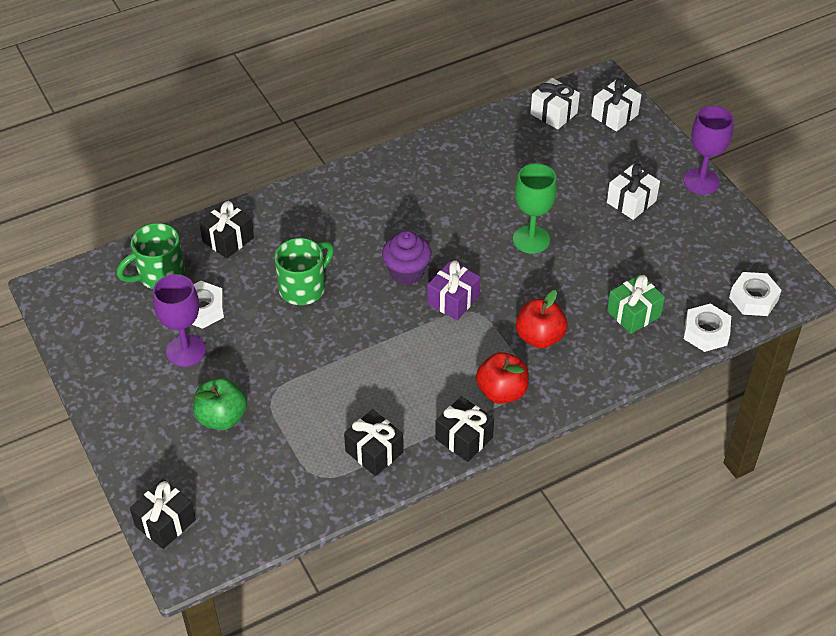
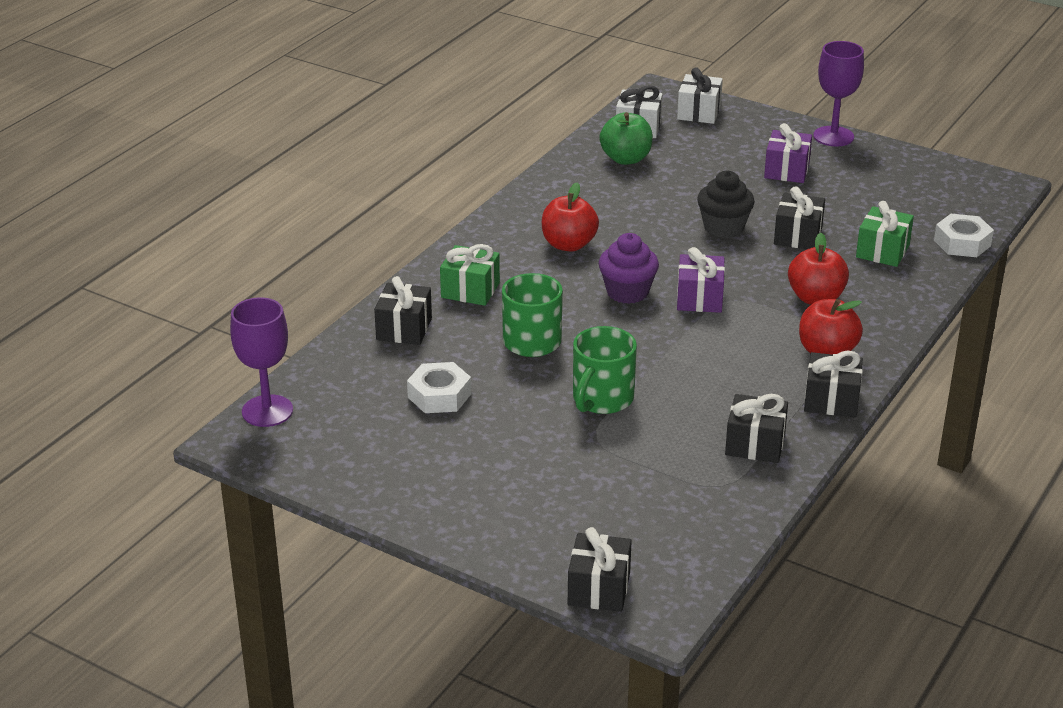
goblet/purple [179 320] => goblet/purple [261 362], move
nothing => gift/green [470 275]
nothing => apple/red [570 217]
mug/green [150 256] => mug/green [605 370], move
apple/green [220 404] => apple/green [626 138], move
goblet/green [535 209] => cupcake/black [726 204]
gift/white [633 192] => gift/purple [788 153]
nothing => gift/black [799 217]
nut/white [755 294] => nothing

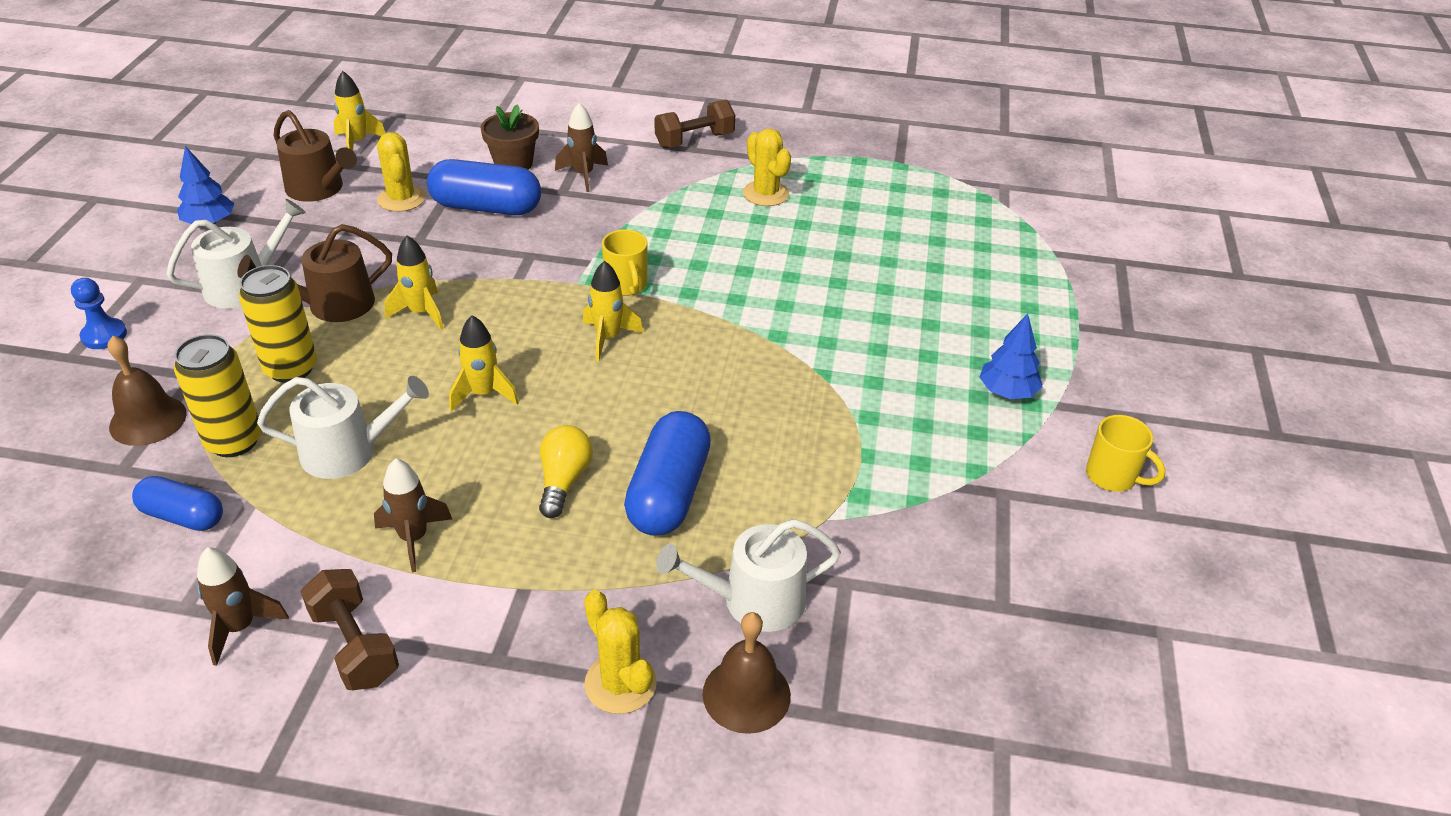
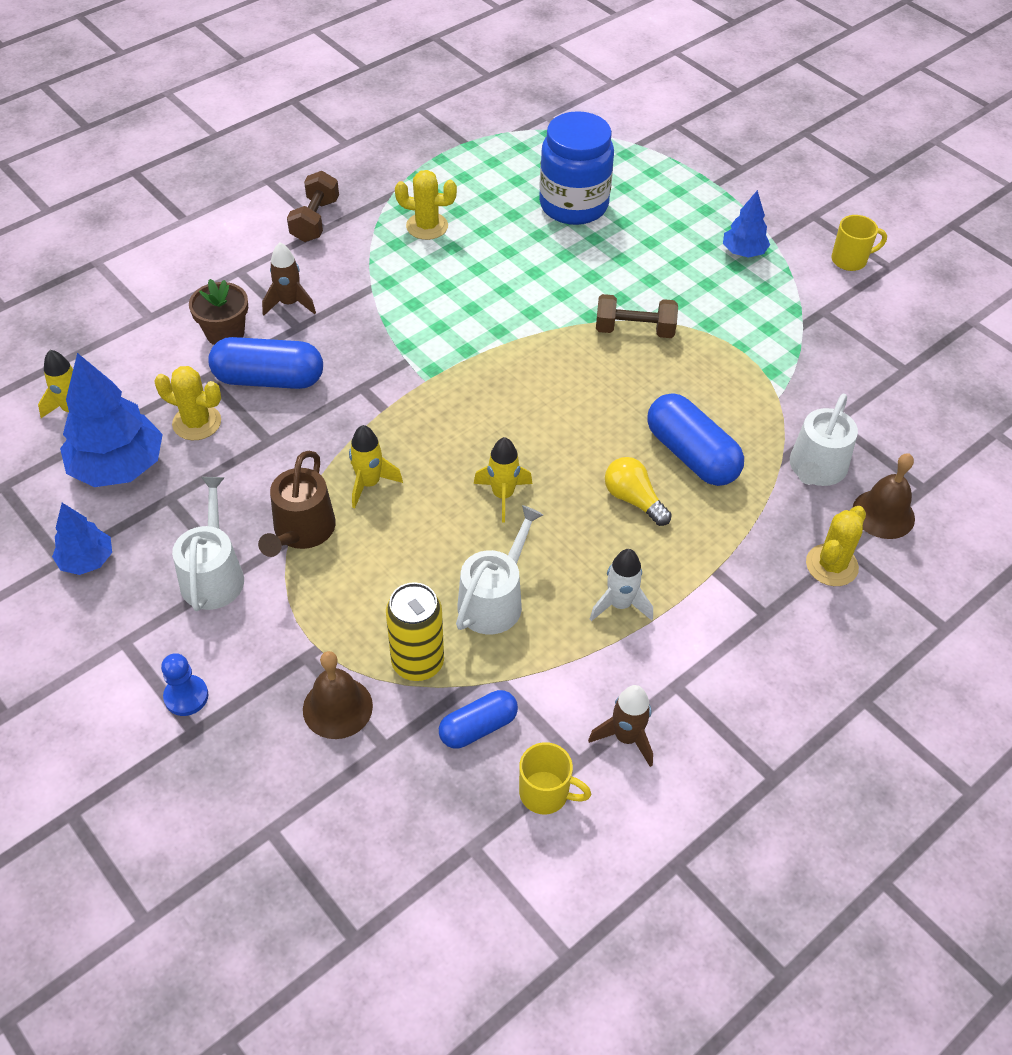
watering can/brown [315 156] => tree/blue [111 420]
capsule/blue [484 187] => capsule/blue [265 363], 45 degrees clockwise
mug/yellow [625 263] => mug/yellow [555 778], move
nothing => jar/blue [576 168]
rocket/brown [413 515] => rocket/white [621 585]
dumbbell/brown [349 629] => dumbbell/brown [637 316], move
cactus/yellow [620 652] => cactus/yellow [836 546], 60 degrees counterclockwise
can/yellow [278 324] => nothing
rocket/yellow [613 311] => nothing

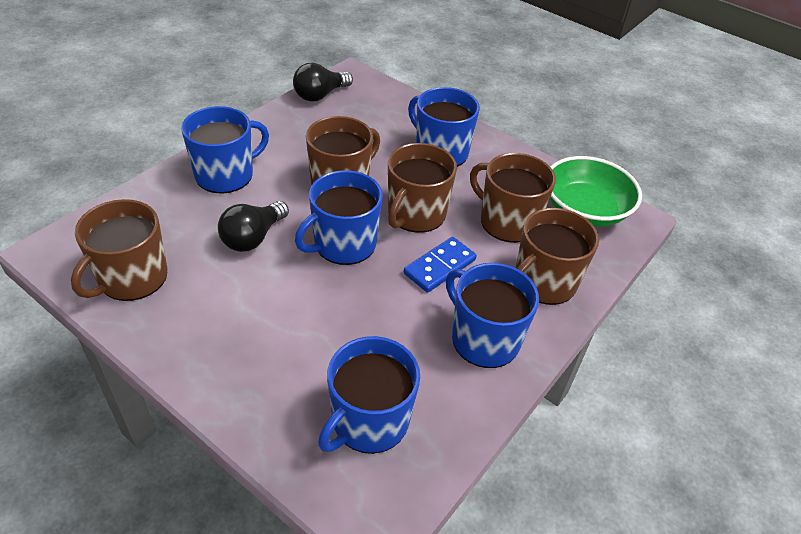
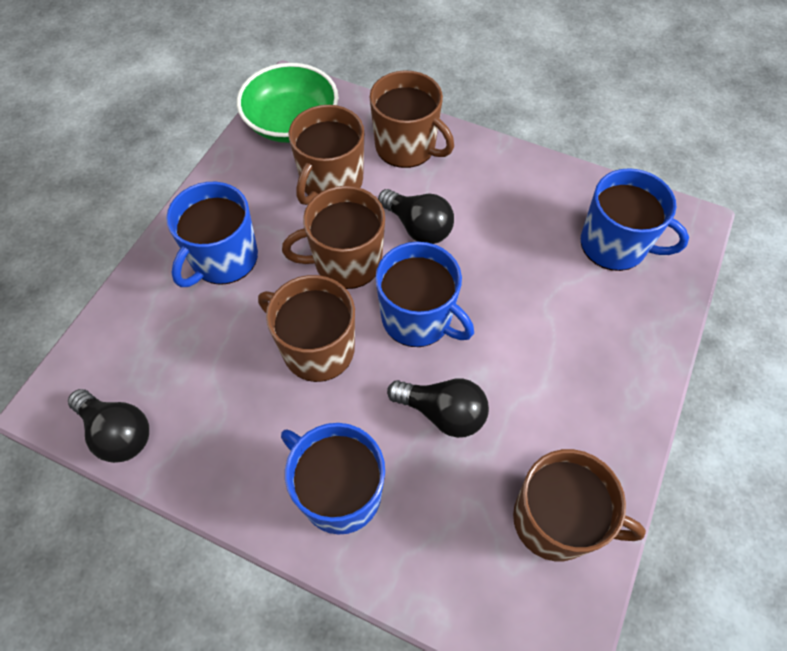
mug/brown [422 188] => mug/brown [333 237], 150 degrees clockwise
domino/blue [440 265] => light bulb/black [416 216]
mug/blue [492 315] => nothing

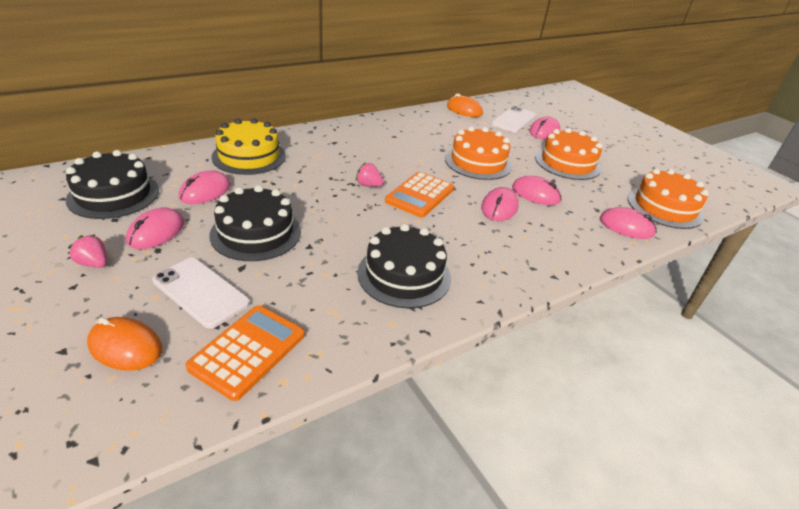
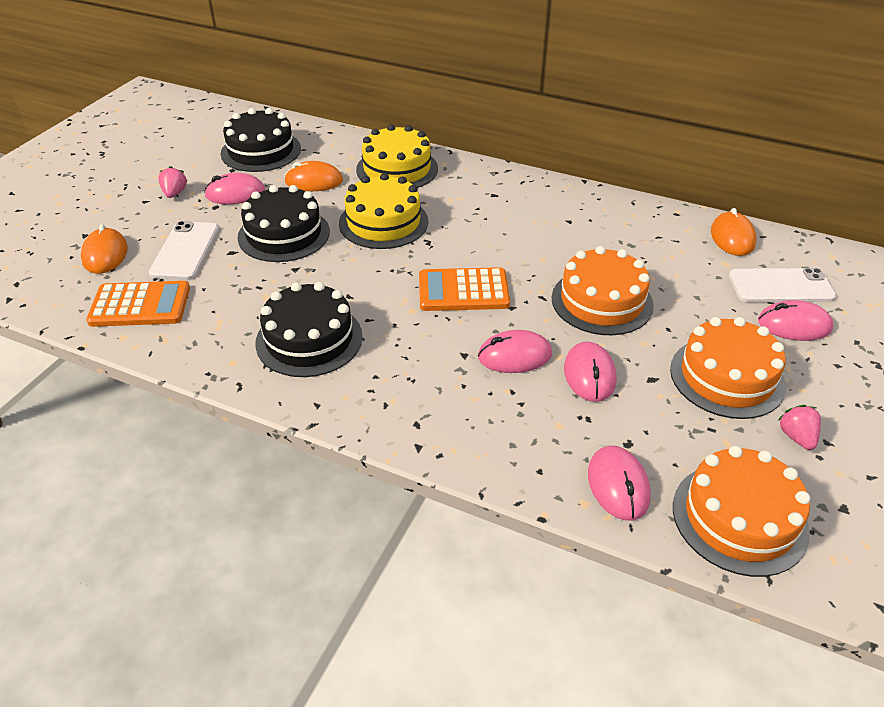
mouse/pink [204 187] => mouse/orange [313 176]
nothing => cake/yellow [383 211]
strawberry/pink [370 174] => strawberry/pink [799 427], move

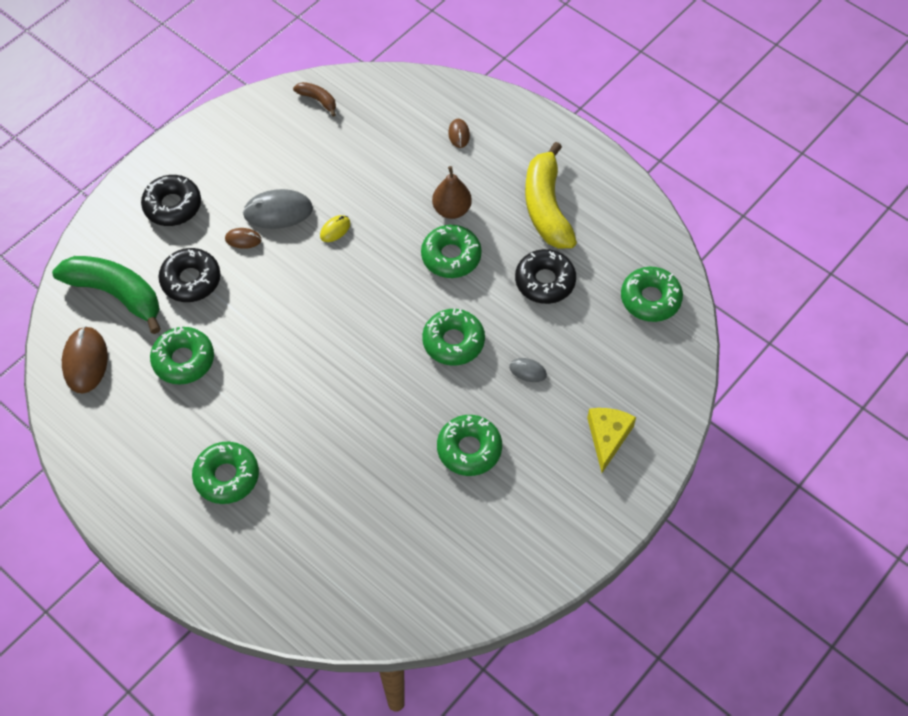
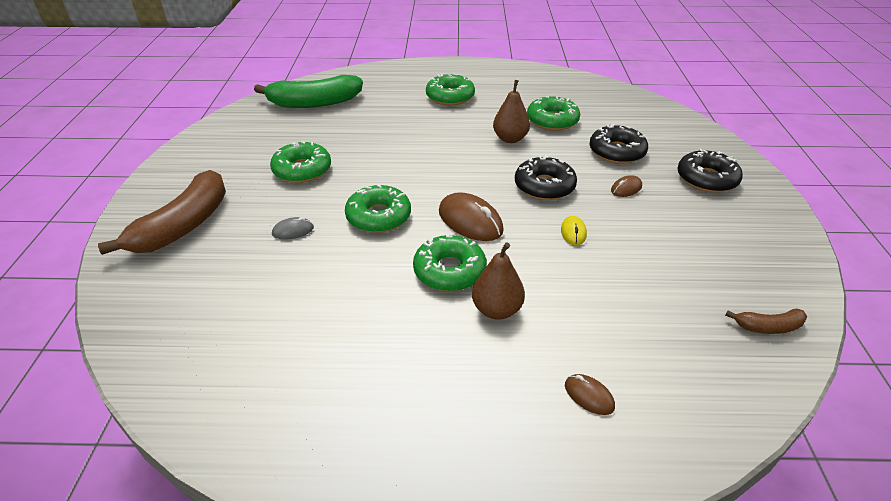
cheese/yellow [611 440] => banana/brown [162 212]
banana/green [106 295] => banana/green [308 91], move
mouse/brown [85 360] => mouse/brown [471 216], move
nothing => pear/brown [511 111]
donut/black [545 276] => donut/black [546 177], move
mouse/grey [277 209] => nothing
banana/yellow [551 195] => nothing
donut/green [652 294] => nothing

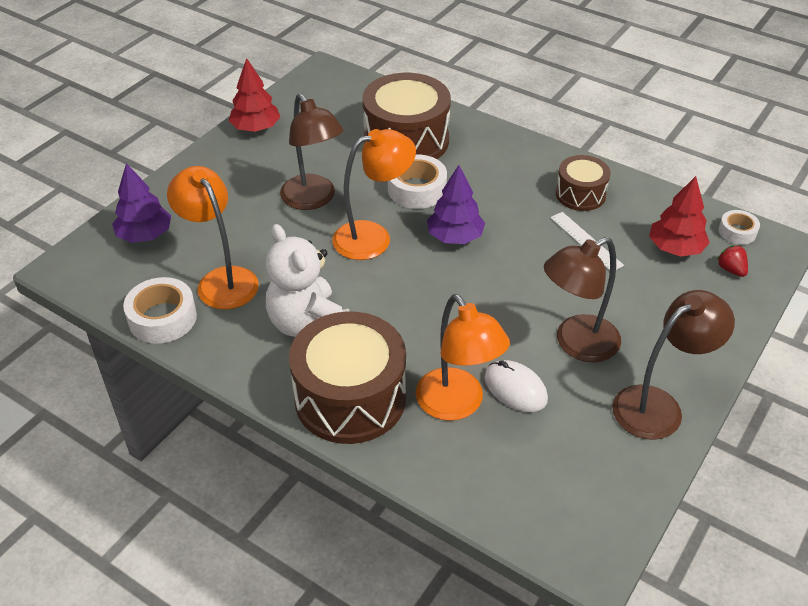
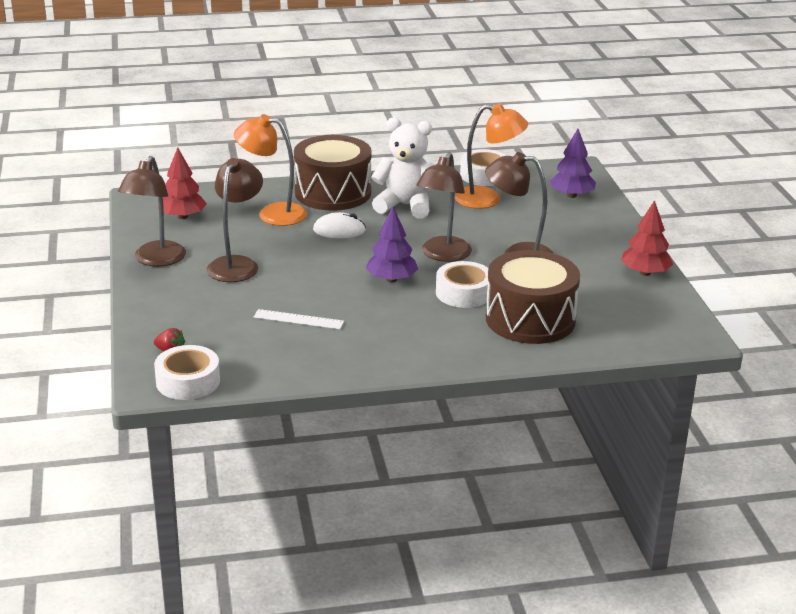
tape/white [739 227] => tape/white [187 372], x1.67
tree/red [679 216] => tree/red [182 183], move
mouse/white [516 386] => mouse/white [339 225], move
lamp/orange [374 194] => lamp/brown [444 207]
drum/brown [583 183] => nothing

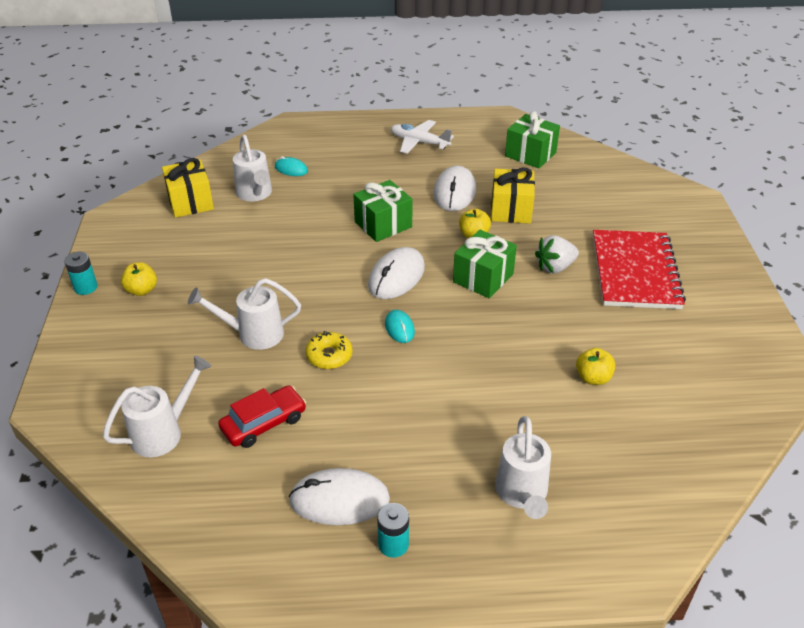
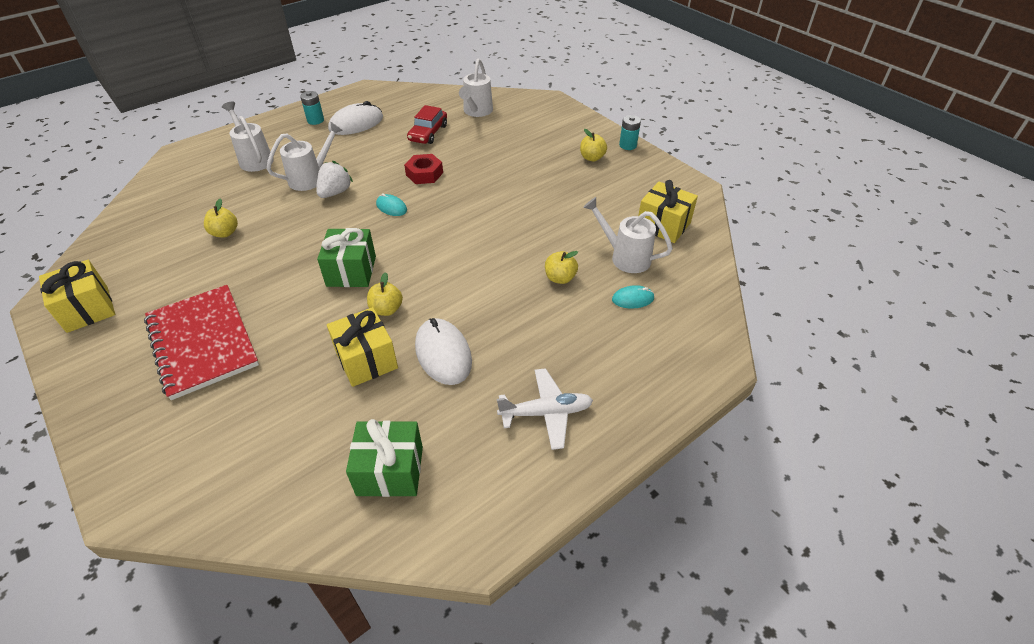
nothing => gift/yellow [77 296]
watering can/white [244 314] => watering can/white [305 156], move
strawberry/white [557 254] => strawberry/white [334 179], move
donut/yellow [329 350] => nut/red [423 169]
nothing => apple/yellow [561 267]
gift/green [383 211] => nothing
mouse/white [396 273] => nothing

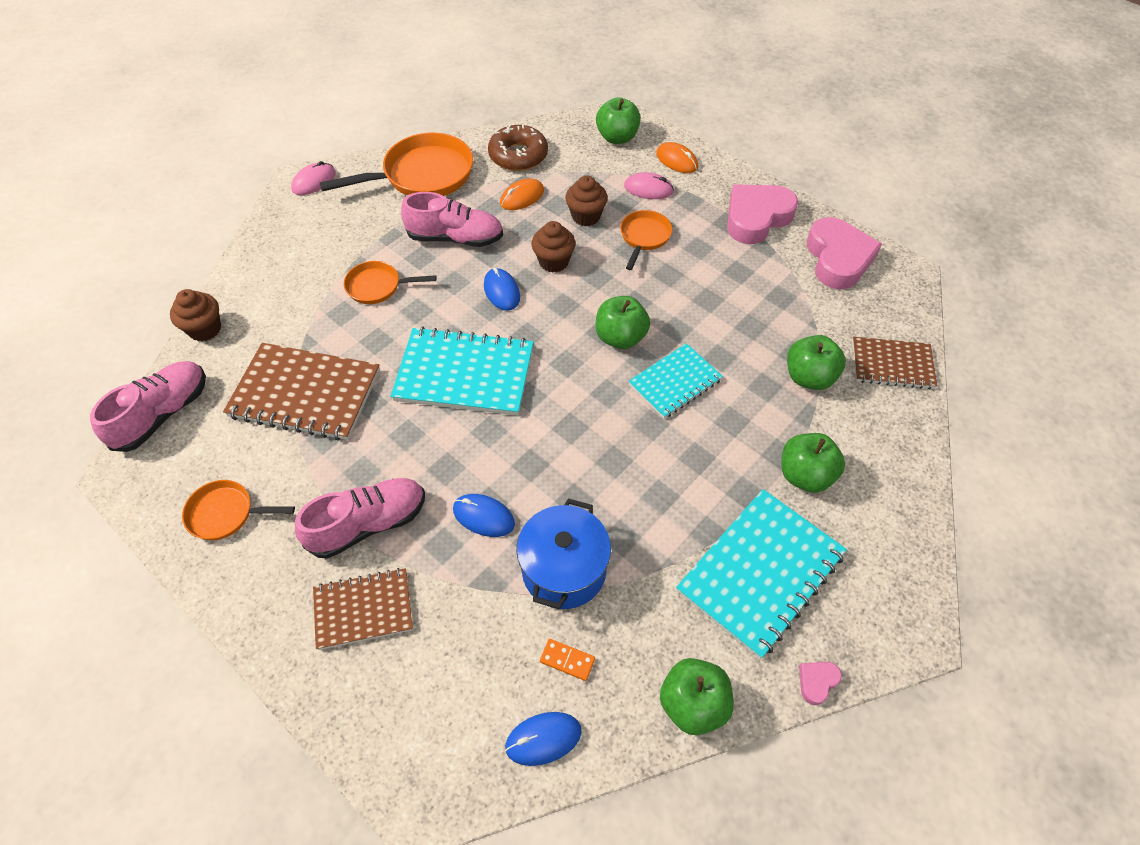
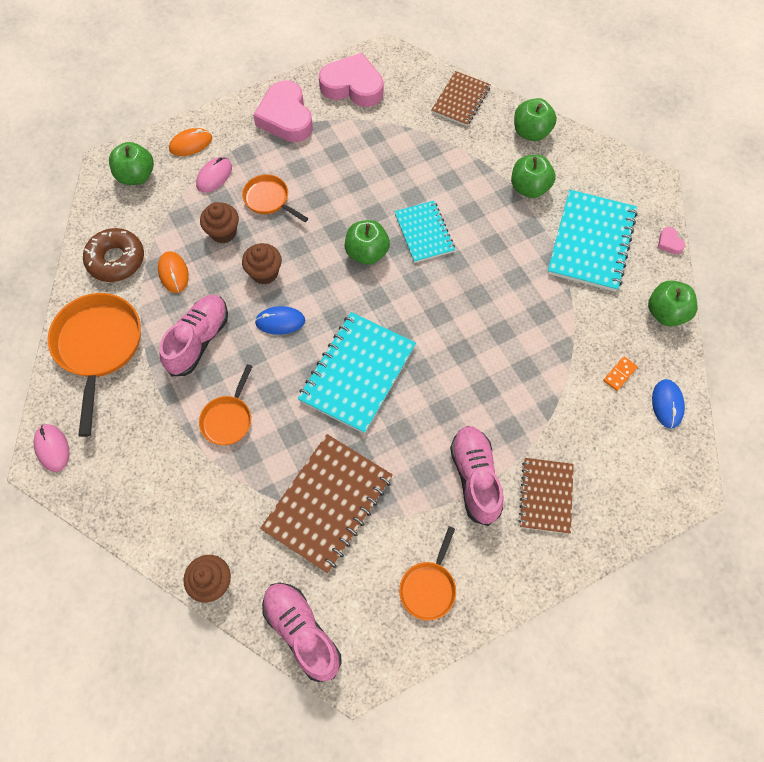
apple/green [816 362] => apple/green [535 119], move
notebook/turquoise [761 574] => notebook/turquoise [592 241], 45 degrees clockwise
mouse/blue [484 515] => nothing
pot/blue [564 553] => nothing

